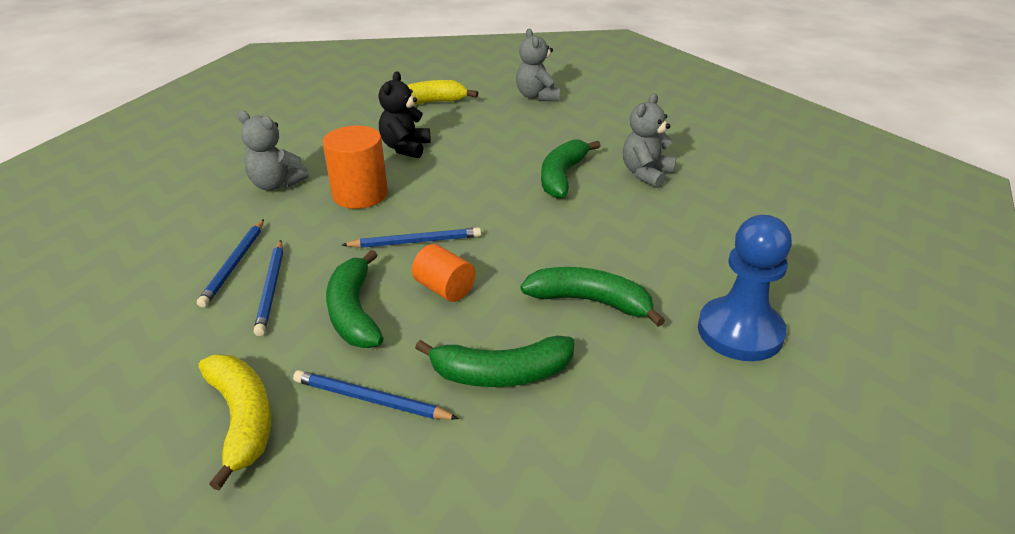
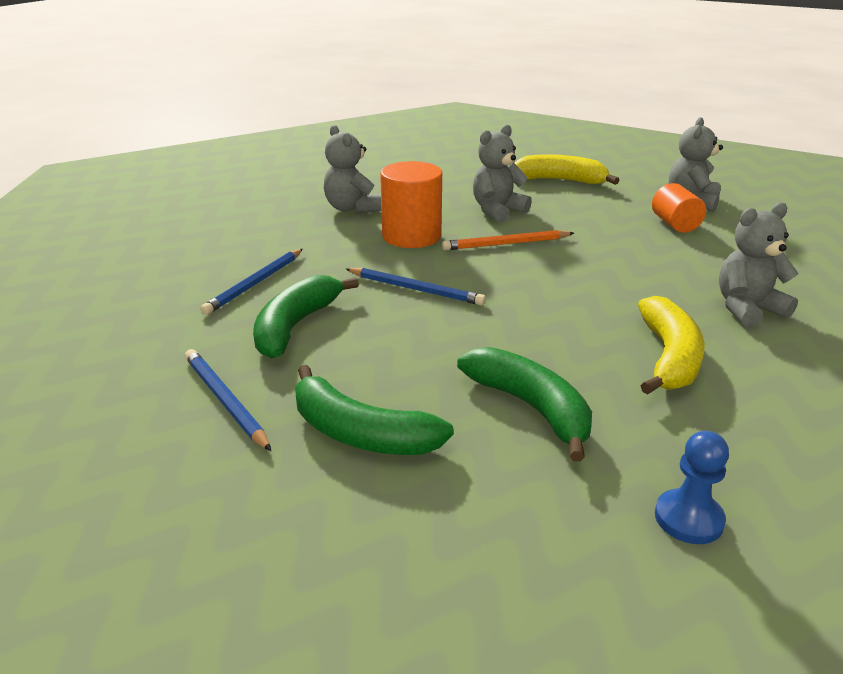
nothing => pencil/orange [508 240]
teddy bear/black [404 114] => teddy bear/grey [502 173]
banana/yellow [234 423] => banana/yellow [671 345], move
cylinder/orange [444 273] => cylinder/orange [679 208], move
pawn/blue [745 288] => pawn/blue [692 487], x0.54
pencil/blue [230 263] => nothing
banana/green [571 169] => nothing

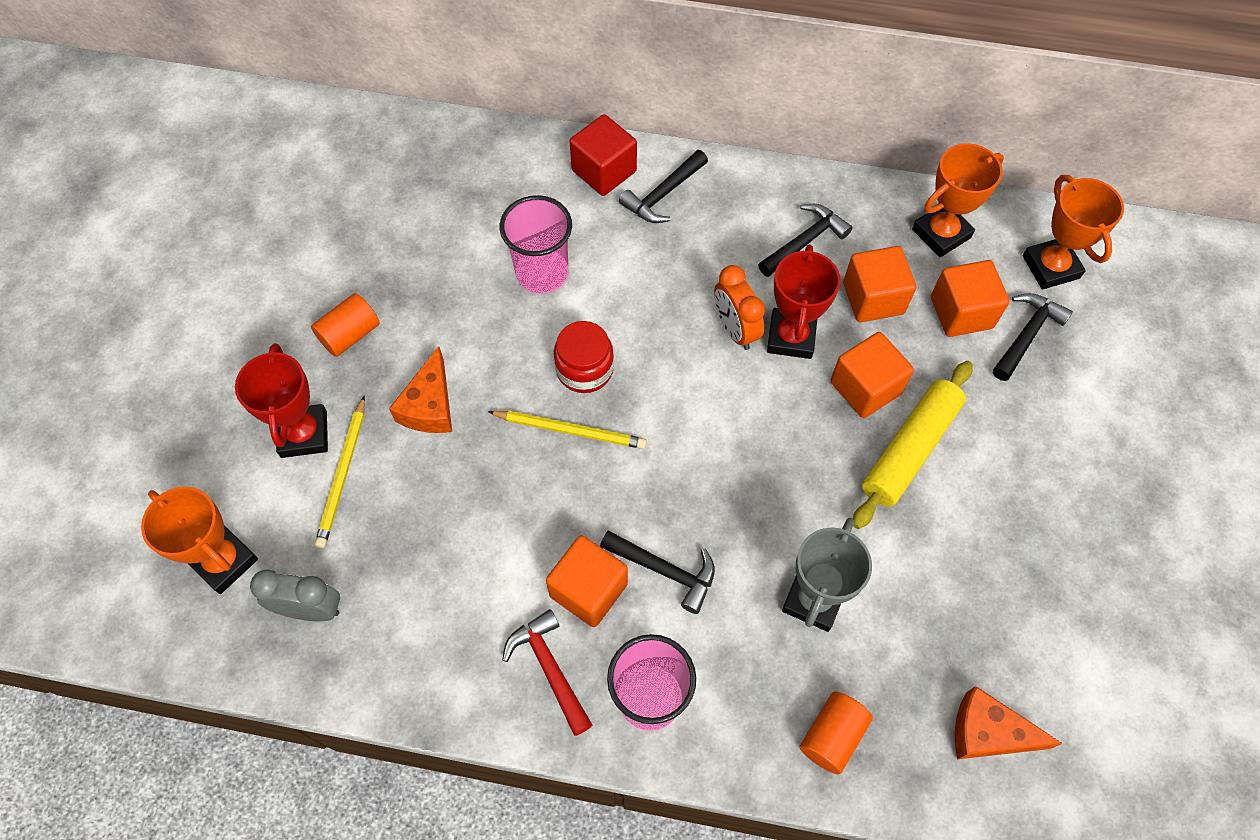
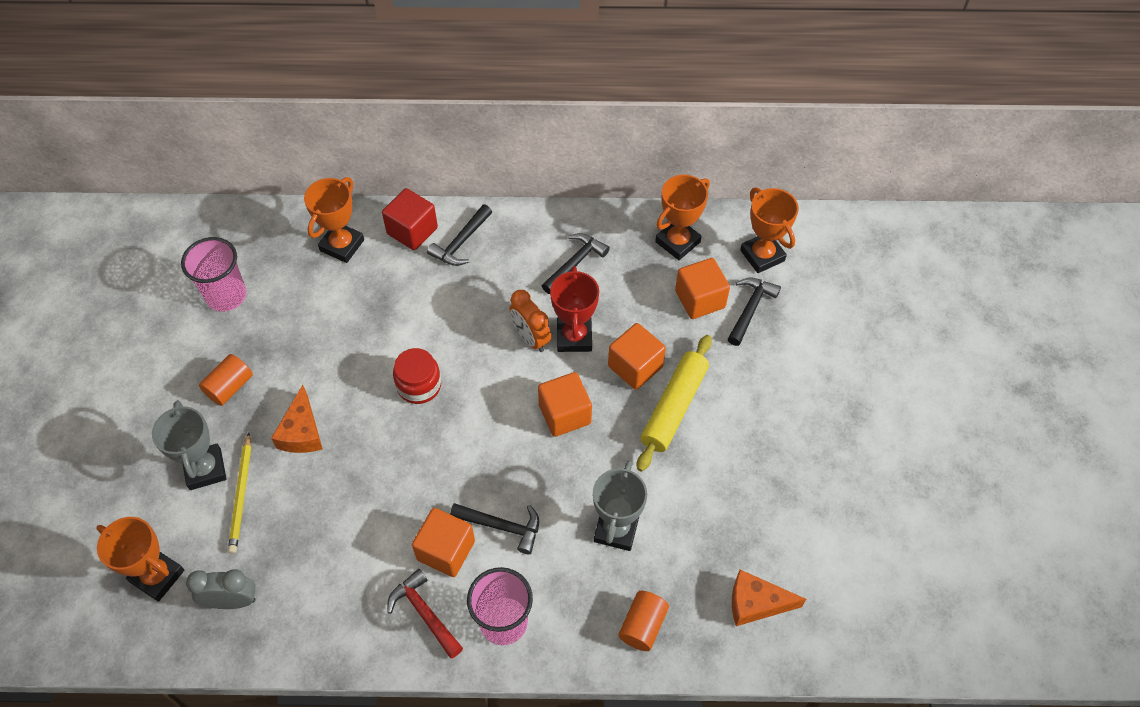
trophy/red [281 400] => trophy/grey [189 445]
cup/pink [536 244] => cup/pink [214 274], move
nothing => trophy/orange [334 220]
cube/orange [879 284] => cube/orange [565 404], move
pencil/yellow [567 430] => nothing

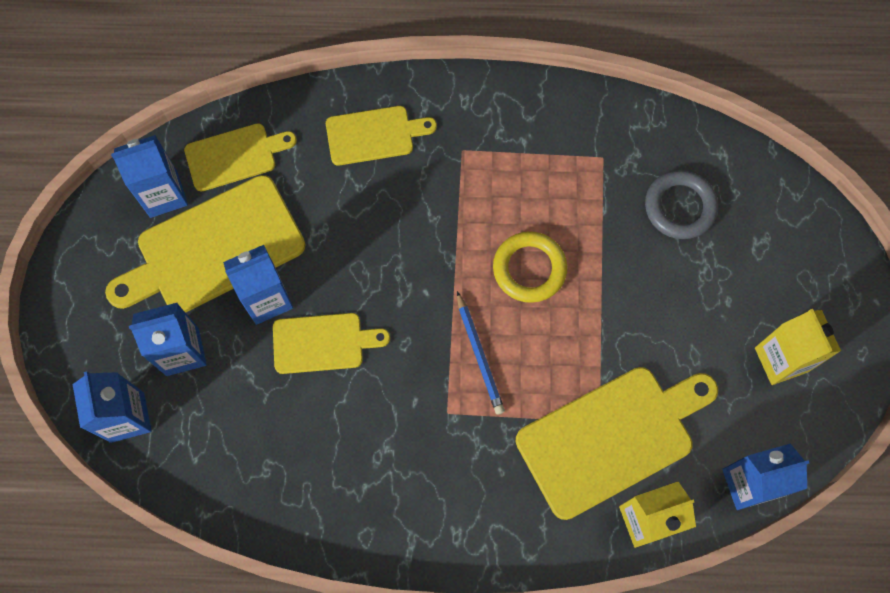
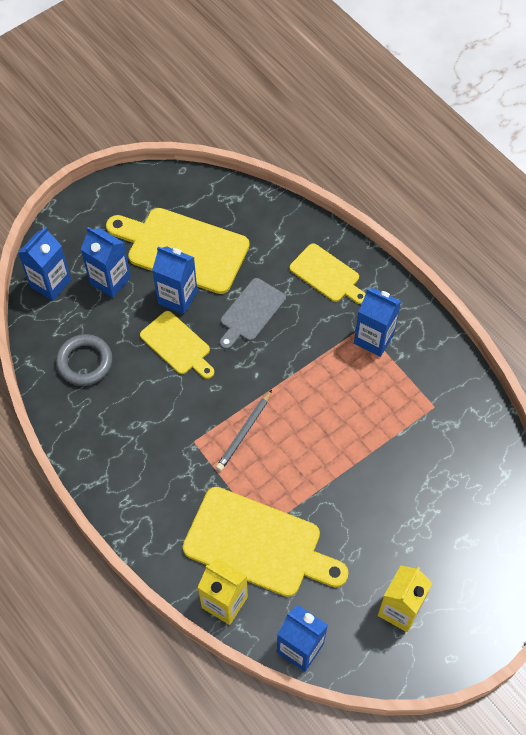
ring/grey [681 204] => ring/grey [84 360], move
pencil/blue [481 353] => pencil/grey [244 430]
nothing => cutting board/grey [253 314]
carton/blue [149 176] => carton/blue [377 322], move
cutting board/yellow [240 157] => nothing
ring/yellow [530 267] => nothing

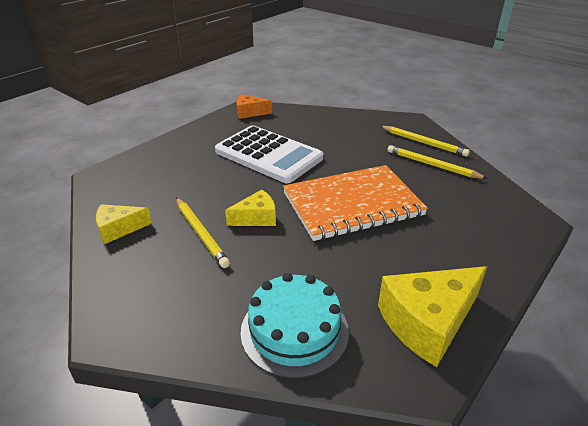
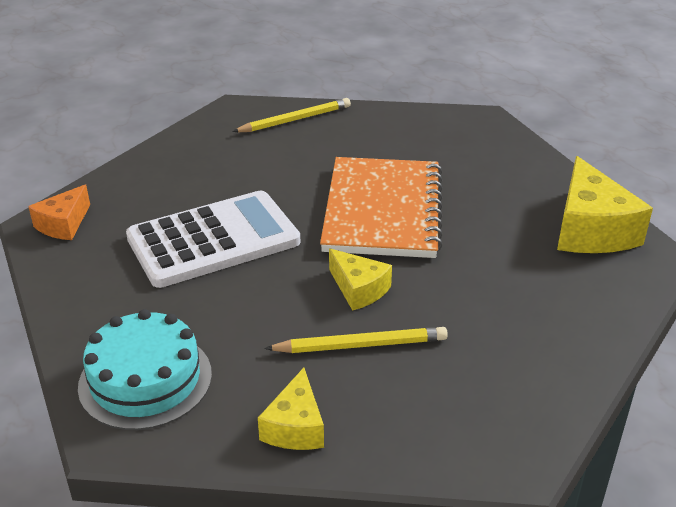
cake/turquoise [295 325] => cake/turquoise [145 369], move
cheese/yellow [250 208] => cheese/yellow [360 280], 135 degrees clockwise
pencil/yellow [437 162] => nothing

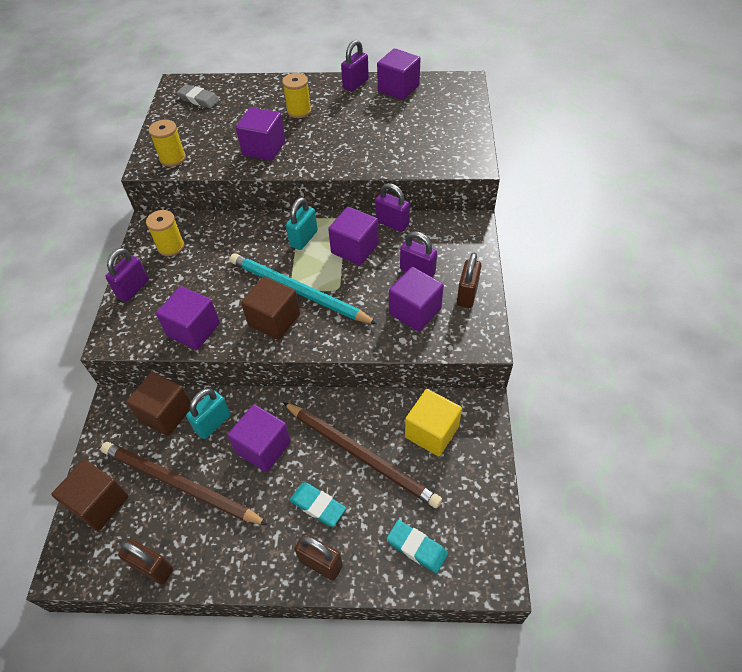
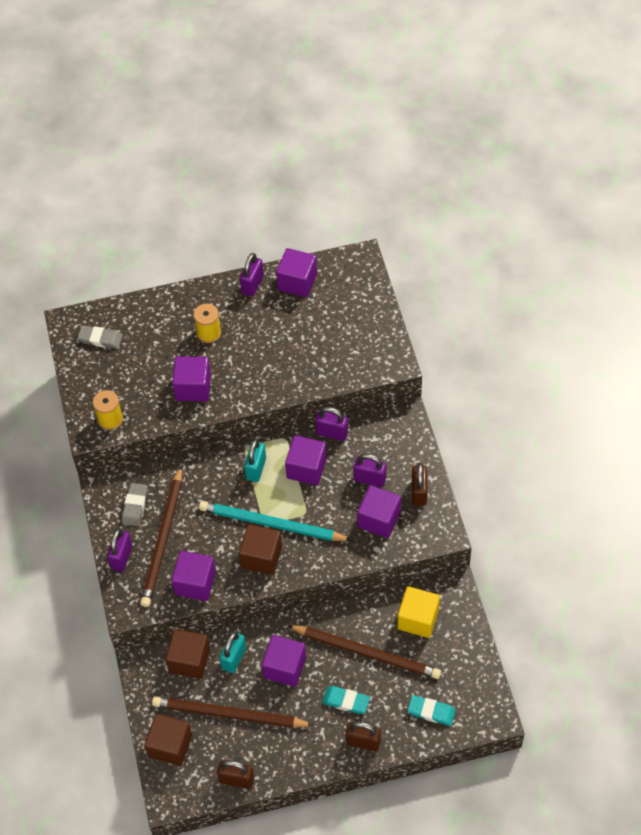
spool/yellow [165 233] => eraser/grey [135 504]
nothing => pencil/brown [161 536]

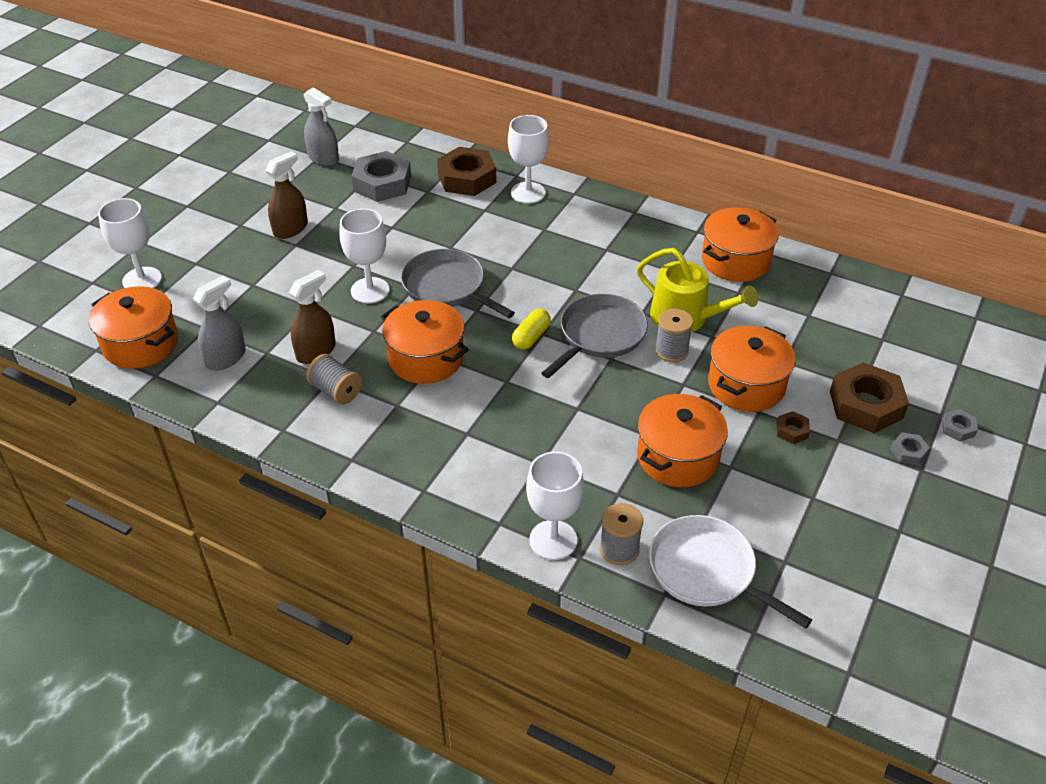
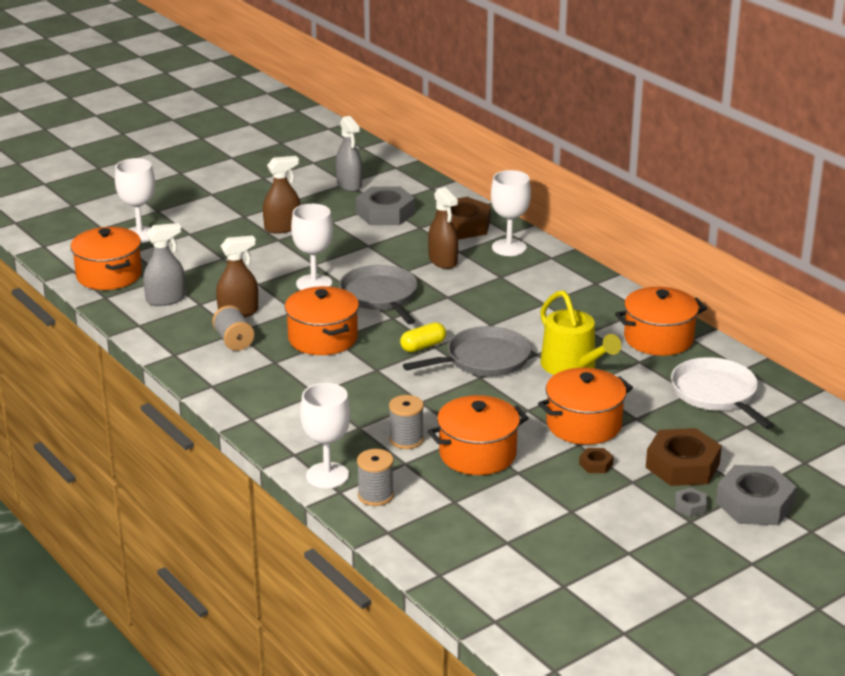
spool/grey [674 335] => spool/grey [406 422], move
nothing => spray bottle/brown [443 228]
pan/white [730 572] => pan/white [722 393], move
nut/grey [960 425] => nut/grey [756 495], x2.22

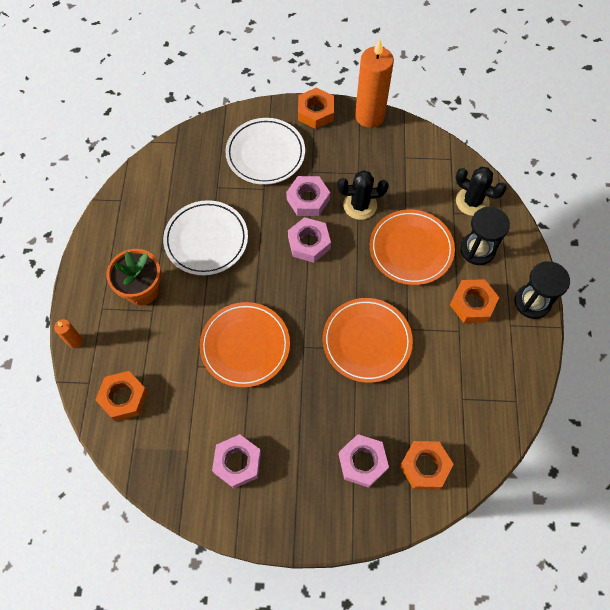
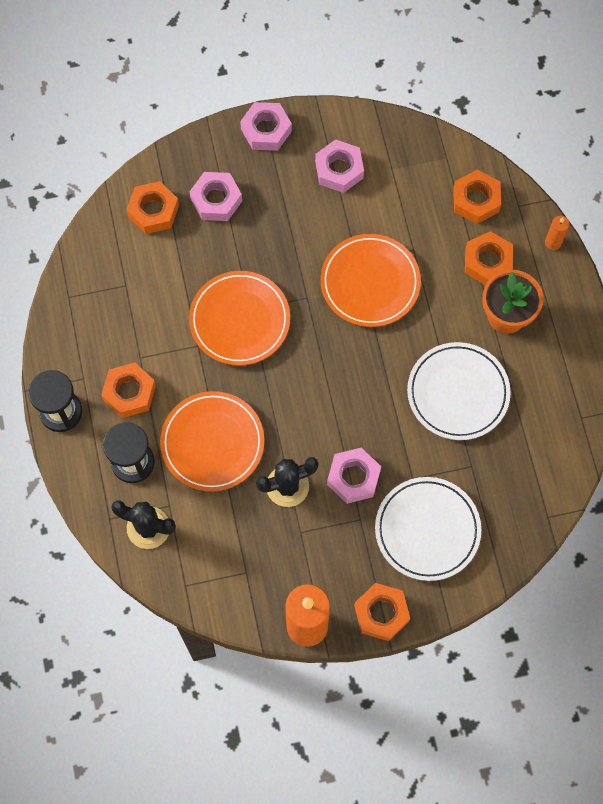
nut/pink [309 240] => nut/pink [266 126], move
nothing => nut/orange [489 258]

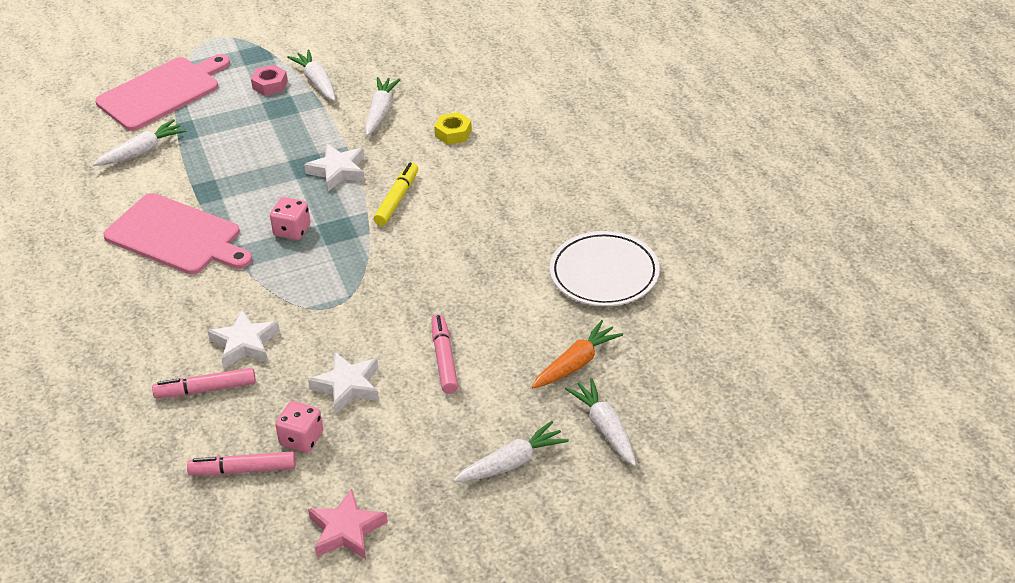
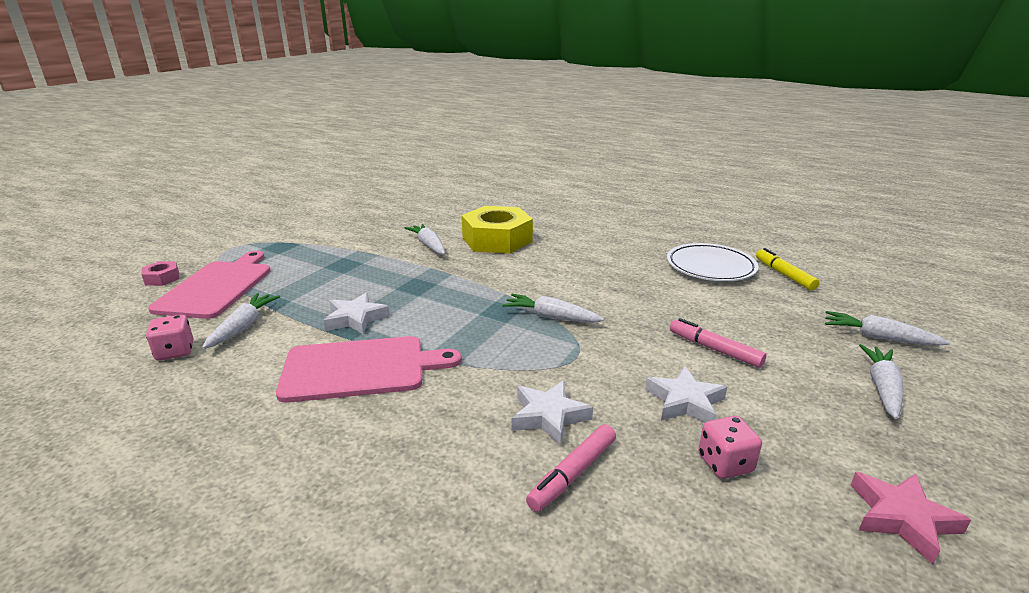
nut/pink [269 80] => nut/pink [160 273], move
dice/pink [290 218] => dice/pink [169 338], move
star/white [334 167] => star/white [356 314], move
nut/yellow [453 128] => nut/yellow [497 230], x2.34
carrot/white [311 75] => carrot/white [553 308], move
marker/yellow [395 194] => marker/yellow [788 269], move
marker/pink [241 463] => nothing
carrot/orange [577 354] => nothing

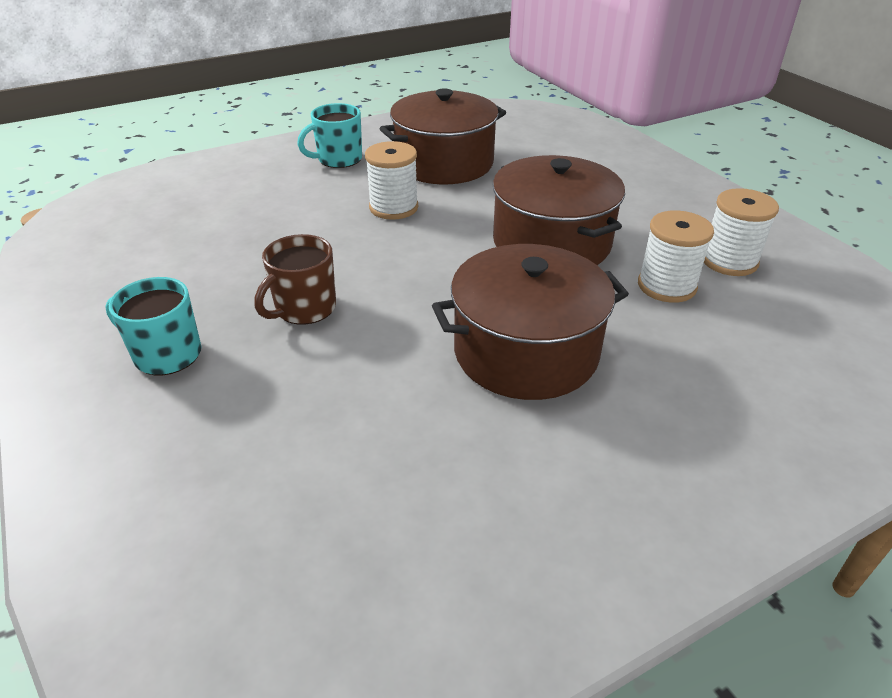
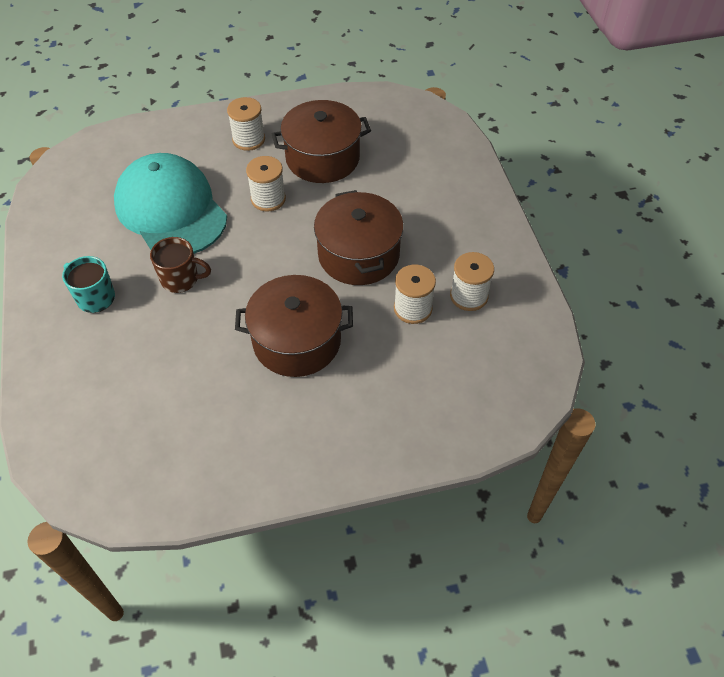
nothing => cap/turquoise [170 203]
mug/brown [295 279] => mug/brown [180 265], 135 degrees counterclockwise
mug/turquoise [329 135] => spool/white [246 124]

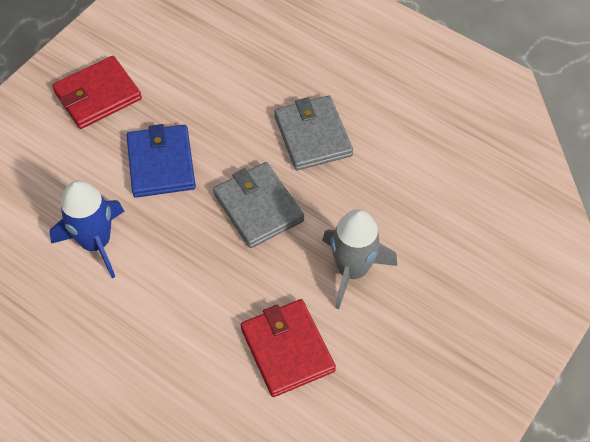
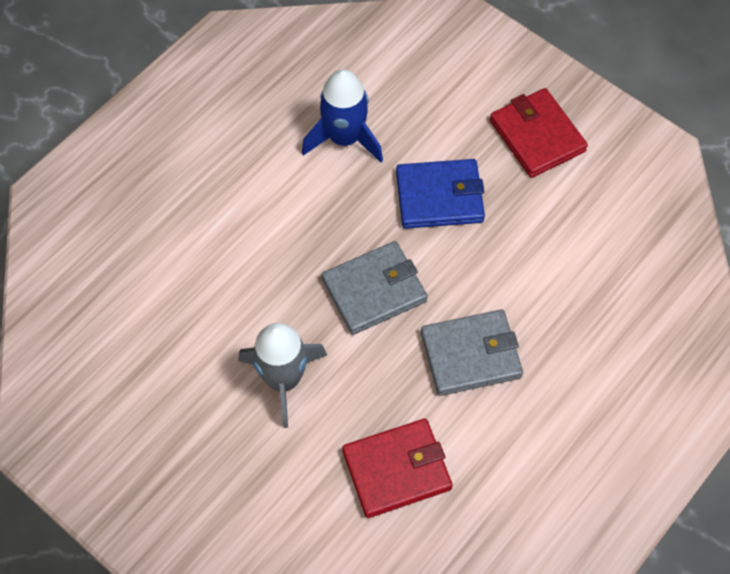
wallet/red [288 348] => wallet/red [397 468], move

